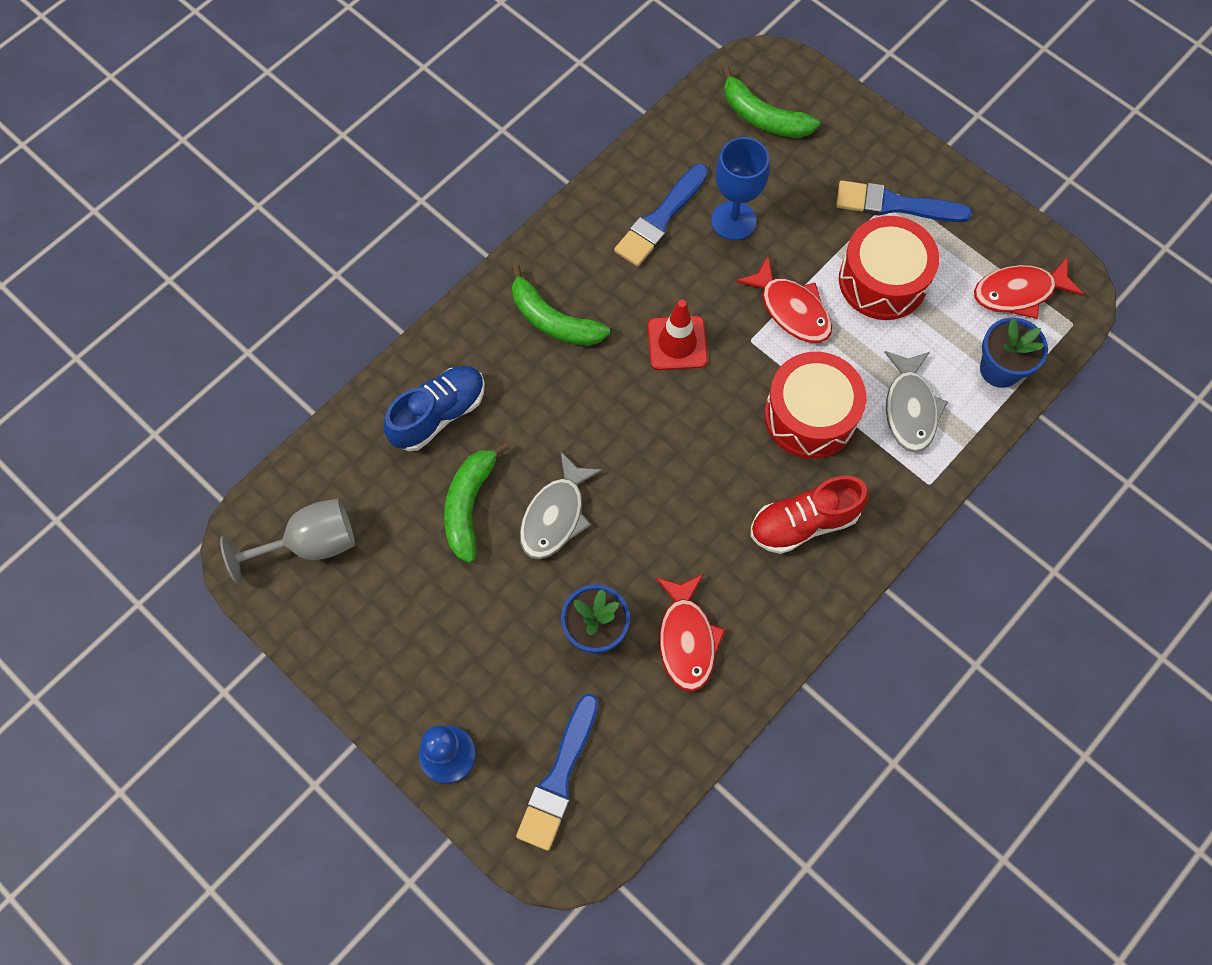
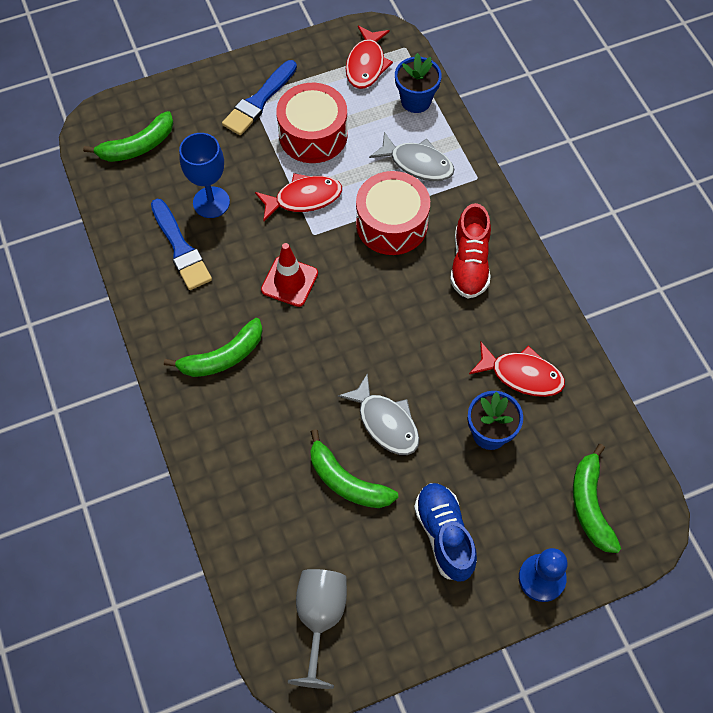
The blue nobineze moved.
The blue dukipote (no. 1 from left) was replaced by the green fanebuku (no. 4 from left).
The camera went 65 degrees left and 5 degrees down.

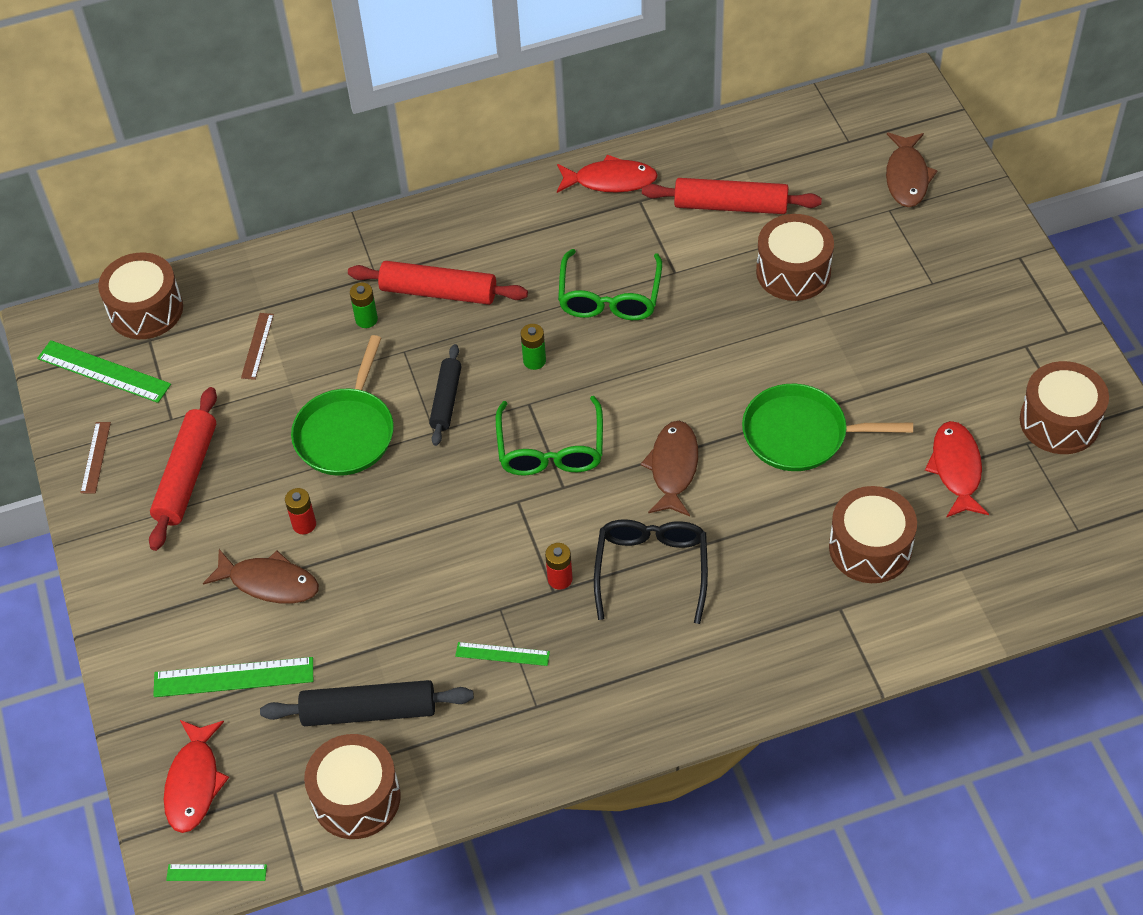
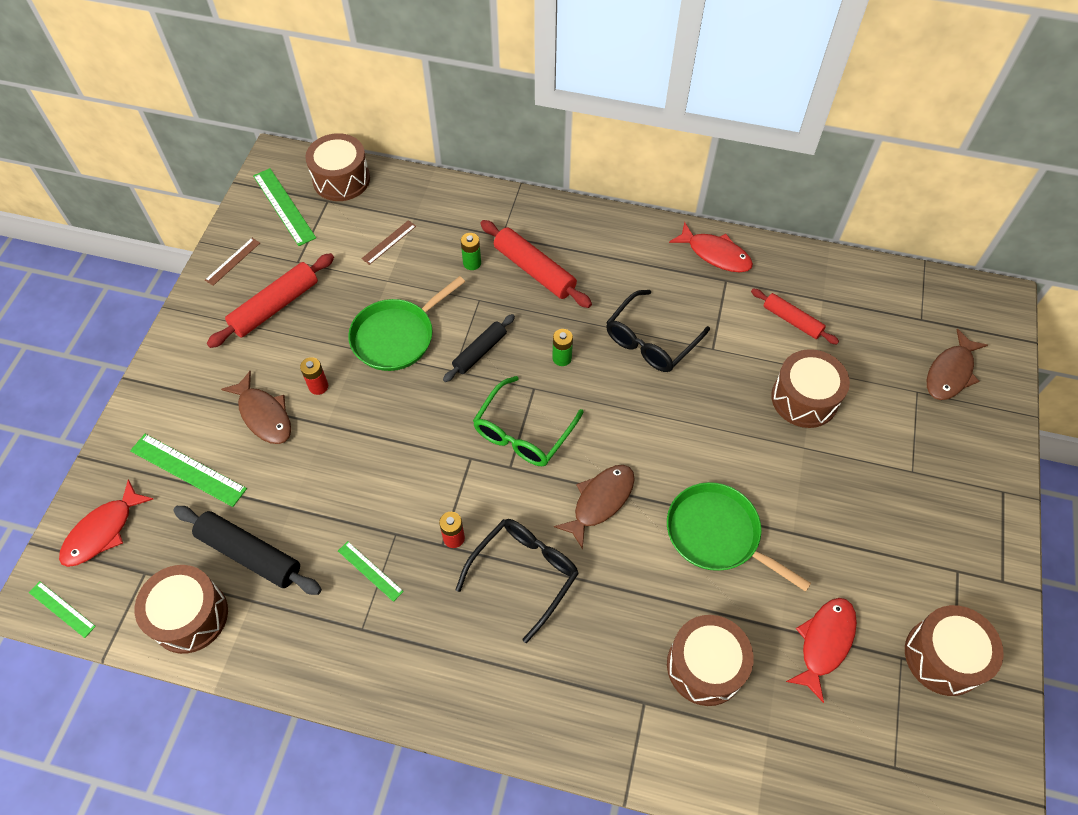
The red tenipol (no. 3 from left) changed to 0.65 times the size.
The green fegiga (no. 2 from left) became the black fegiga (no. 2 from left).
The camera went 30 degrees right and 5 degrees up.

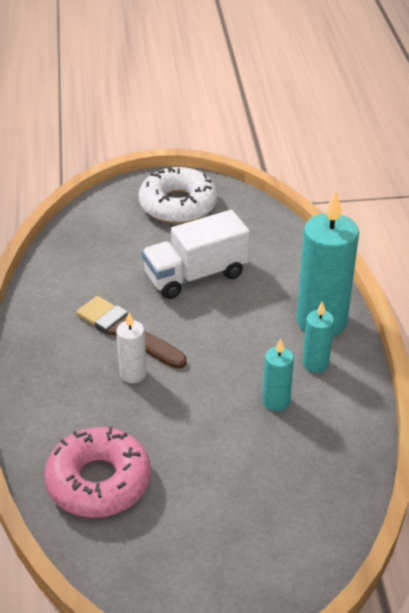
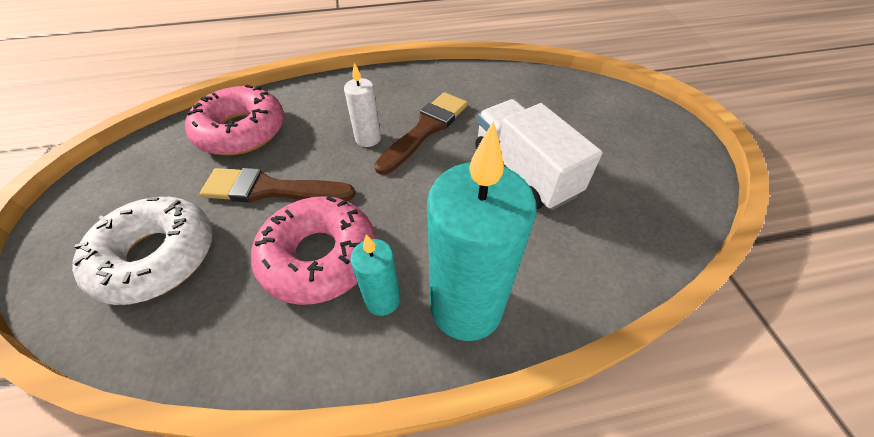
The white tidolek moved.
The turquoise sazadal (no. 1 from left) was replaced by the pink tidolek (no. 2 from left).
The brown dukipote (no. 1 from left) appeared.
The camera went 85 degrees right and 10 degrees up.

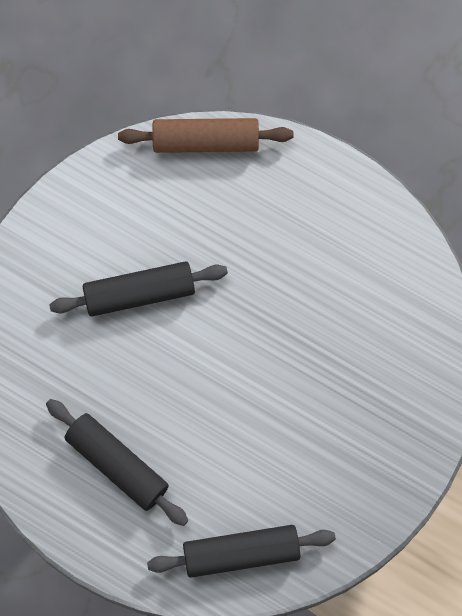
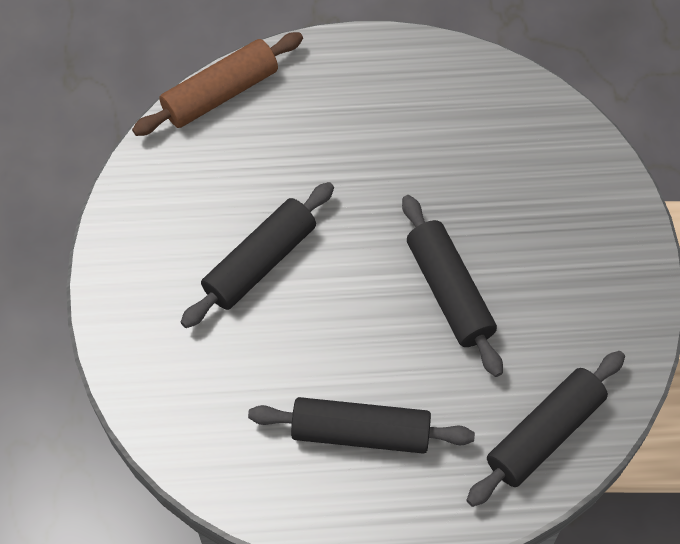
The black tenipol (no. 3 from left) appeared.
The camera went 35 degrees left and 10 degrees down.

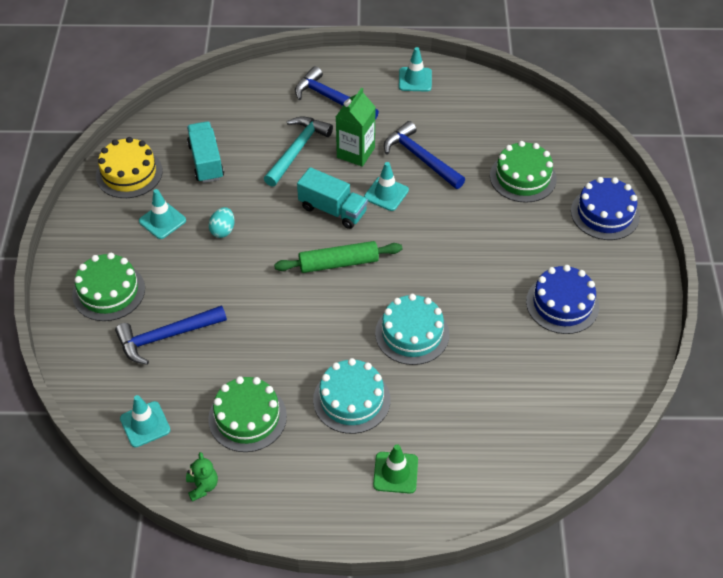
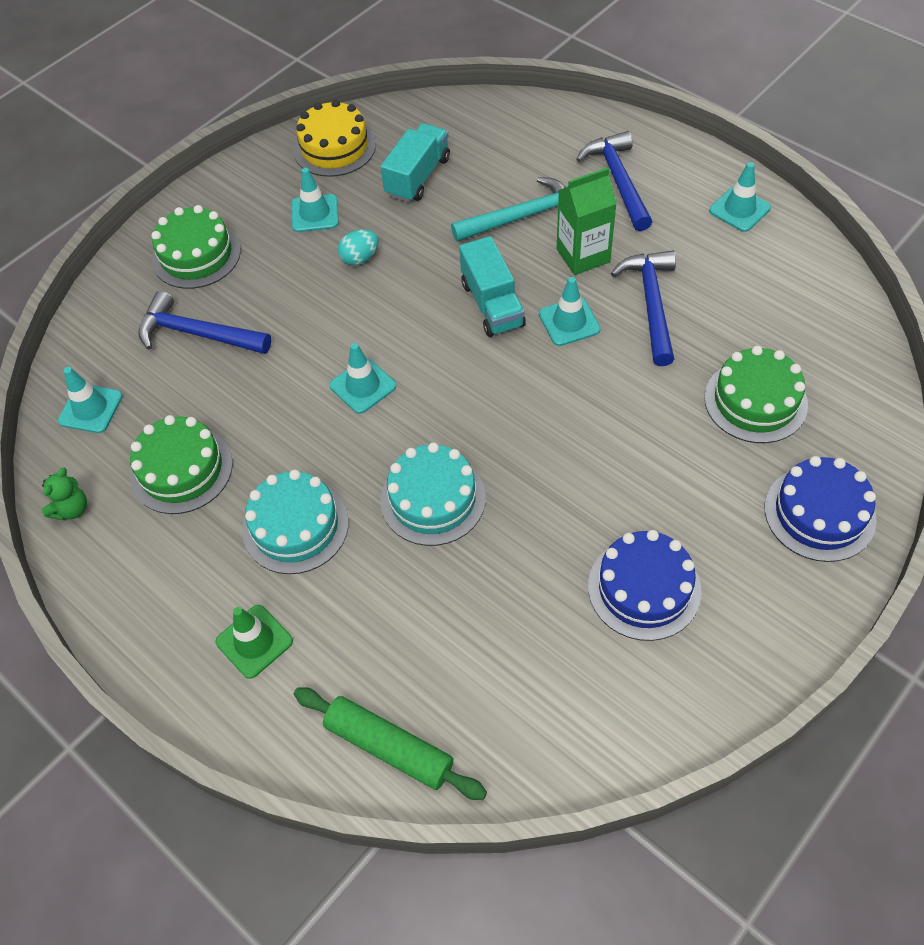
The green tenipol moved.
The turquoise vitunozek (no. 3 from left) appeared.
The camera went 45 degrees right and 5 degrees up.

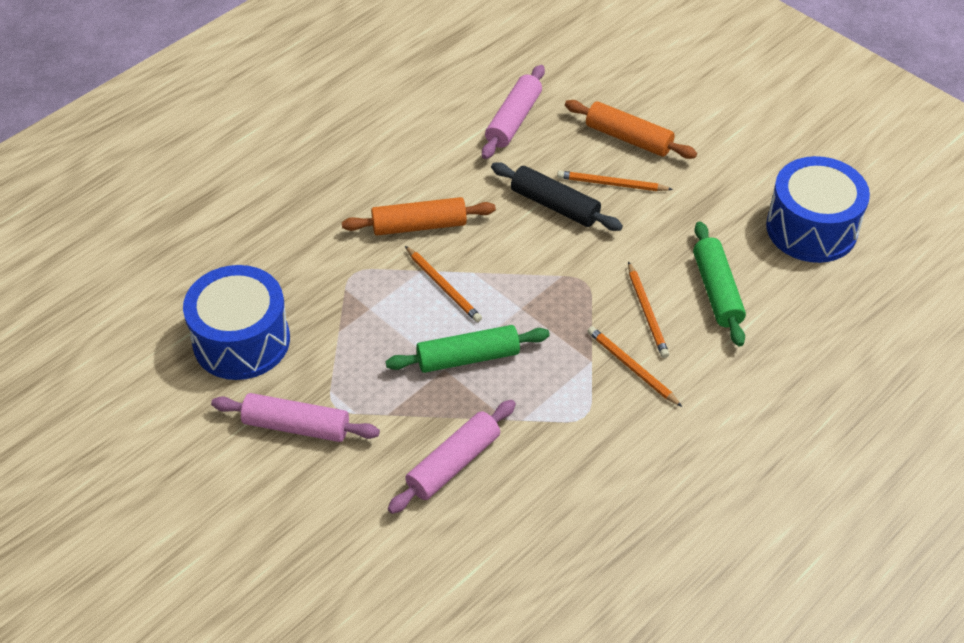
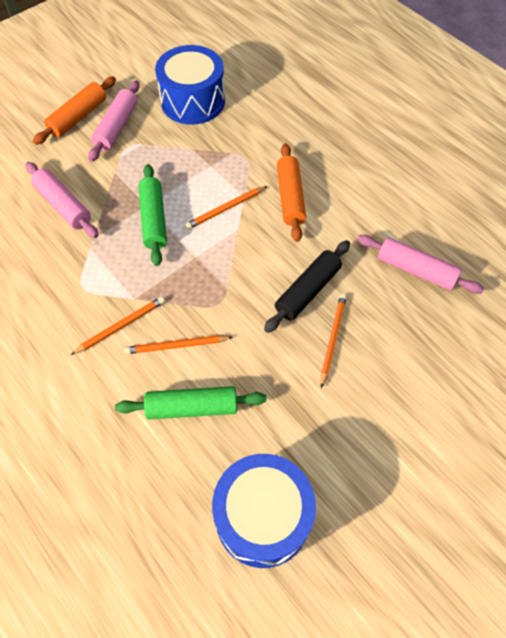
The orange tenipol (no. 2 from left in the first image) moved.
The camera went 95 degrees right and 10 degrees up.

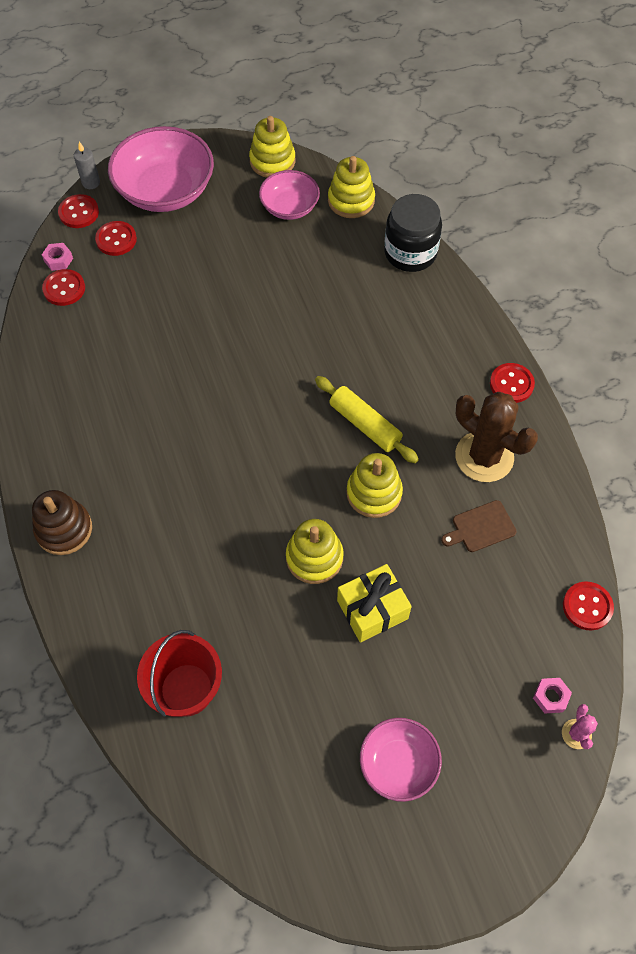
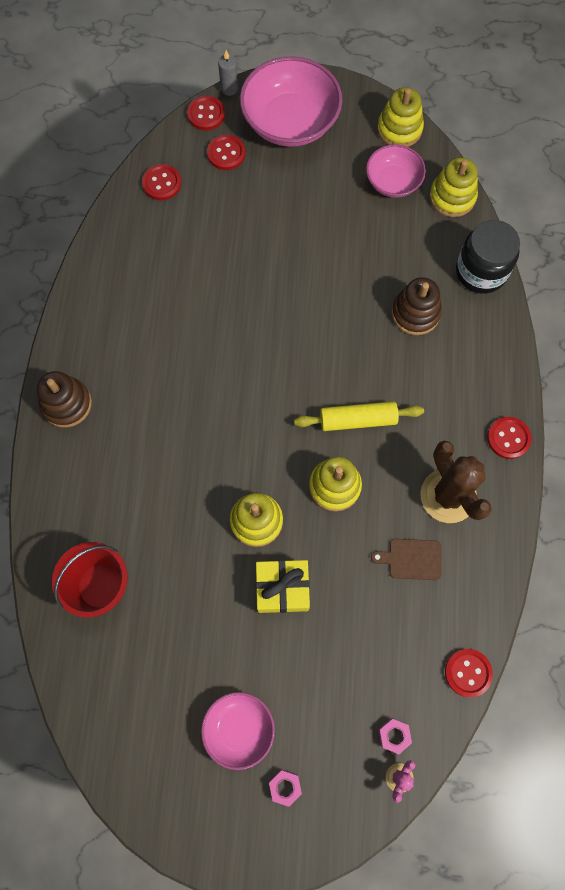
The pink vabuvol (no. 1 from left) moved.
The yellow tenipol turned 75 degrees counterclockwise.
The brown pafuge (no. 2 from left) appeared.
The camera went 25 degrees right and 10 degrees up.

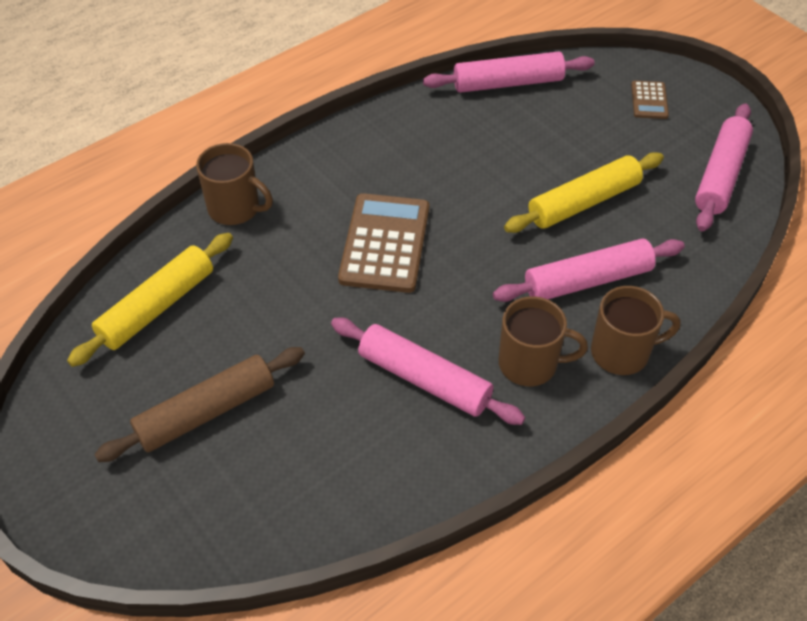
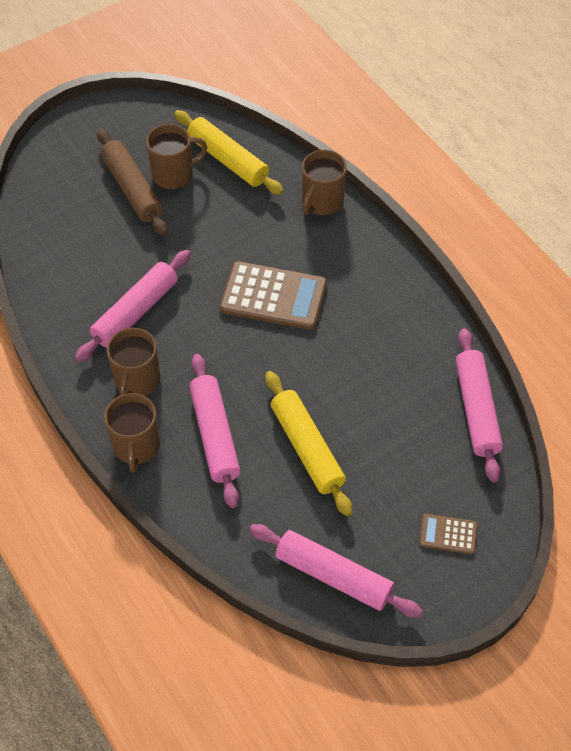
The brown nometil (no. 3 from left) appeared.
The camera went 95 degrees right and 5 degrees up.

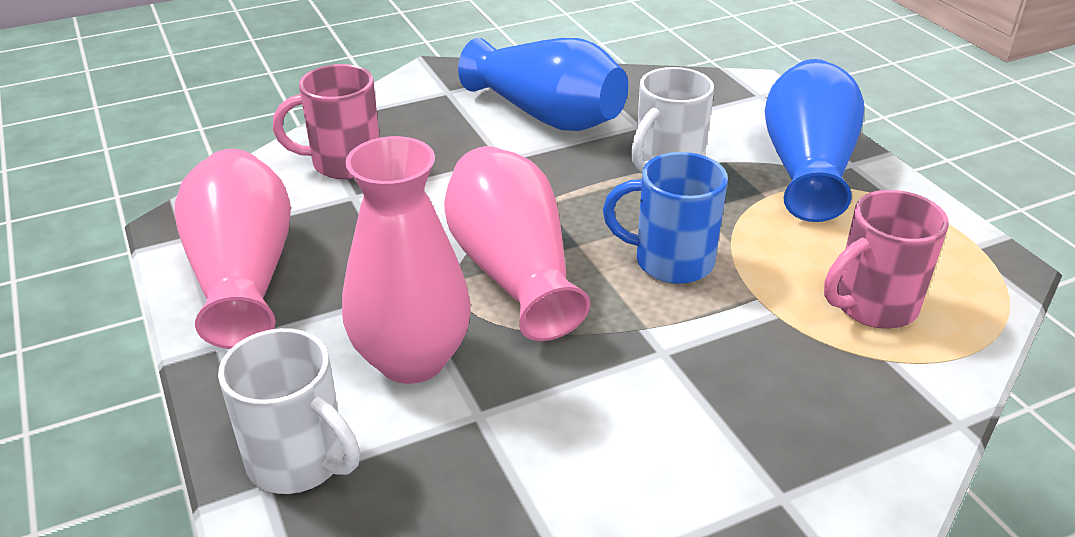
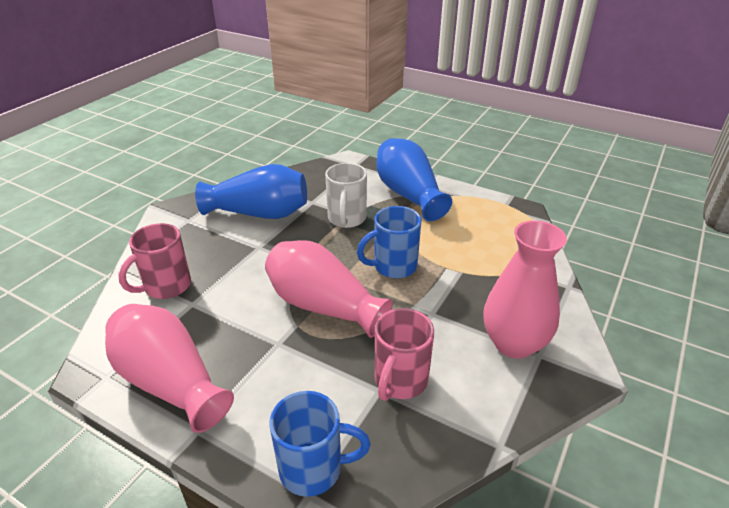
The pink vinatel (no. 2 from left in the first image) moved.
The pink nometil (no. 2 from left) moved.
The white nometil (no. 1 from left) became the blue nometil (no. 1 from left).
The camera went 35 degrees left and 0 degrees up.

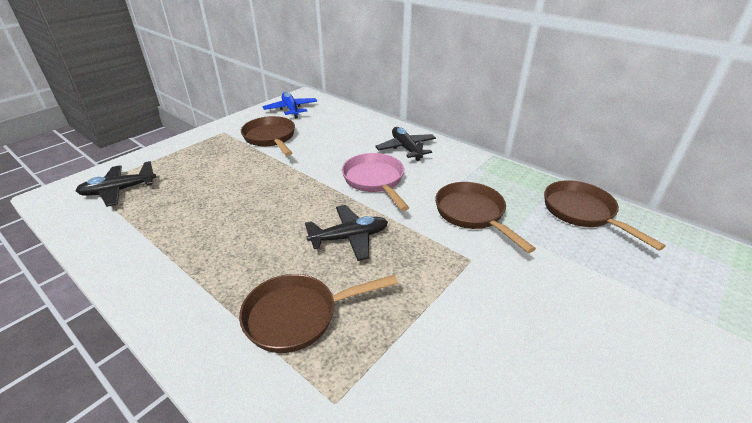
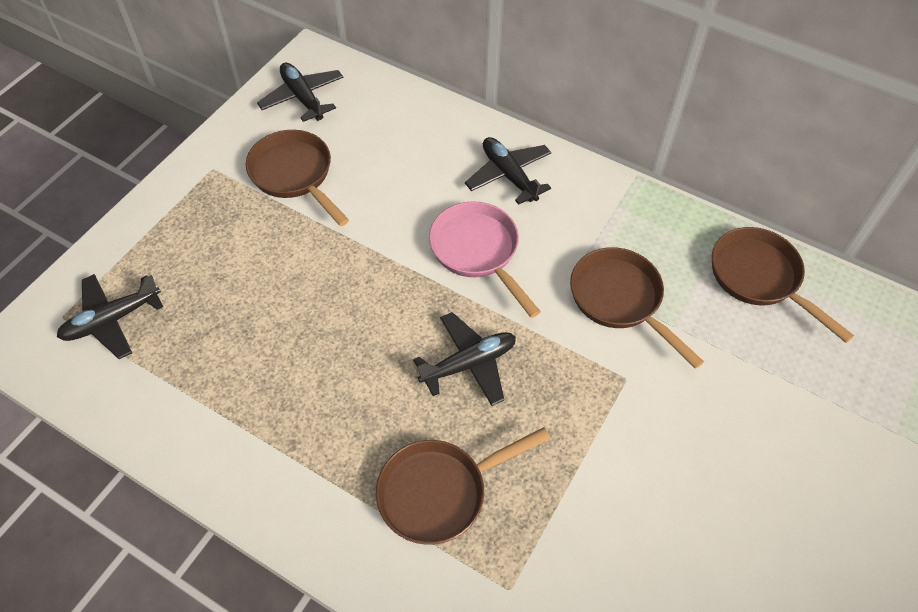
The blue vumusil became the black vumusil (no. 2 from left).
The camera went 10 degrees left and 20 degrees up.

